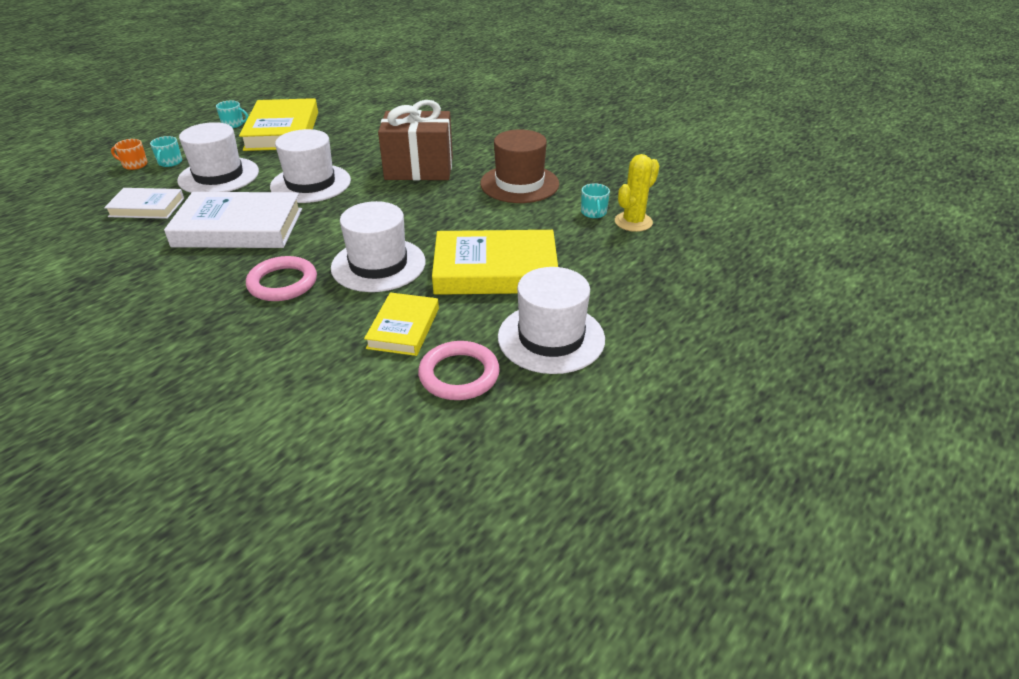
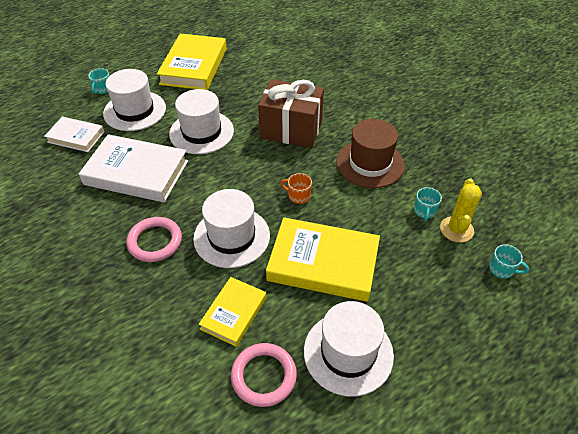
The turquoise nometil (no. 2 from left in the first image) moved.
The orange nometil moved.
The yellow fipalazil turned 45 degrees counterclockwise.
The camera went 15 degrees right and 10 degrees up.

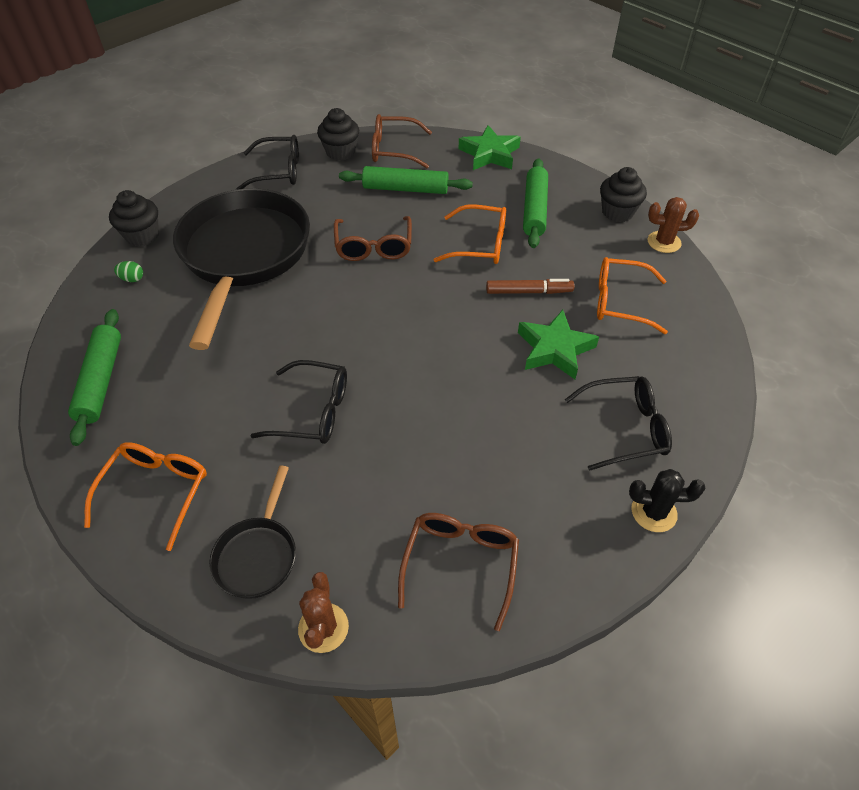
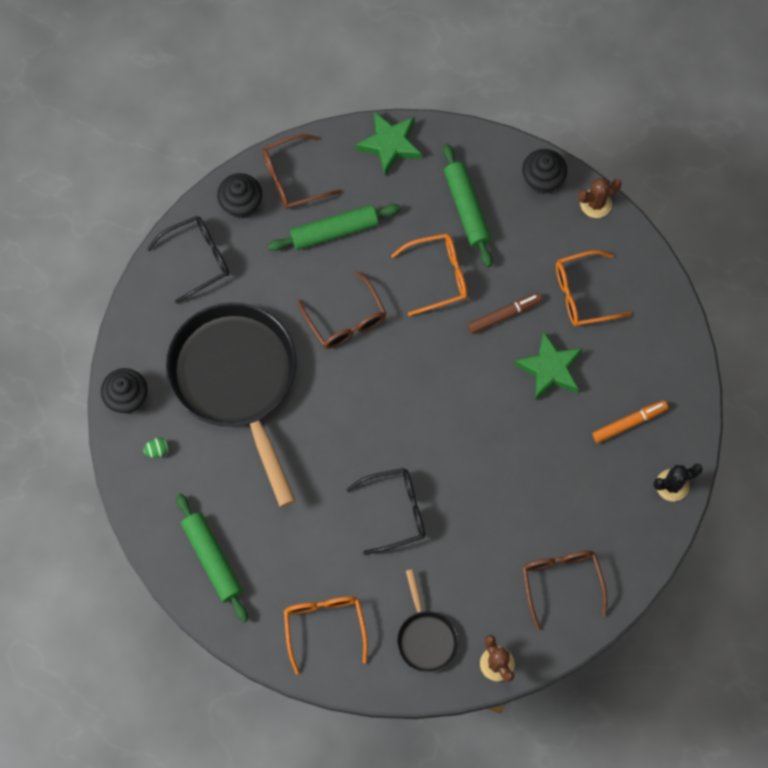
The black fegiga (no. 3 from left) was replaced by the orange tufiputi.
The camera went 25 degrees left and 20 degrees up.

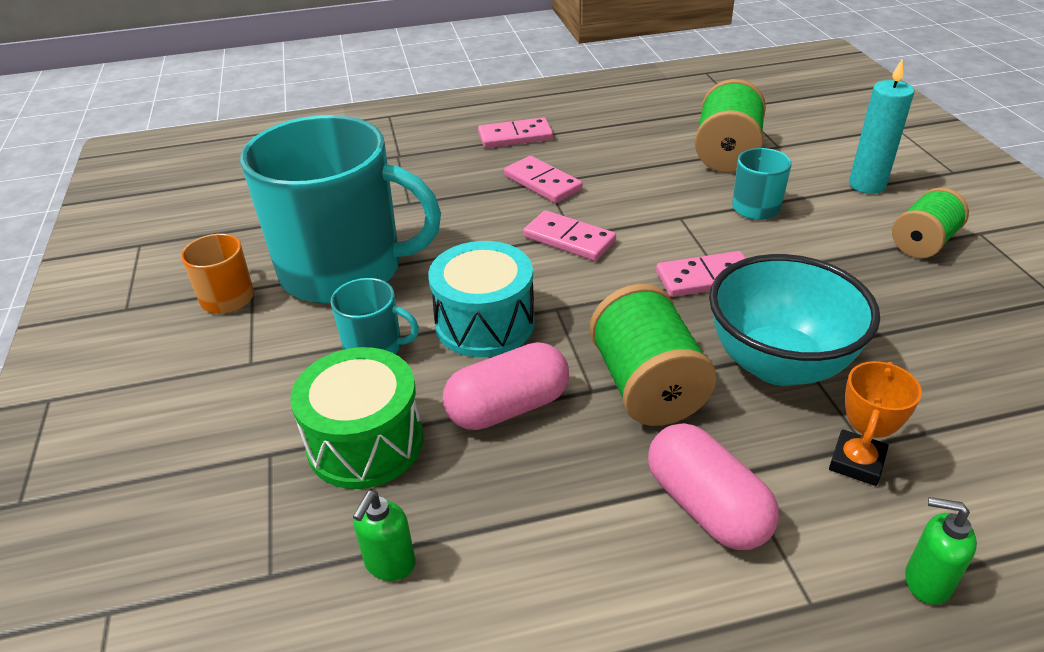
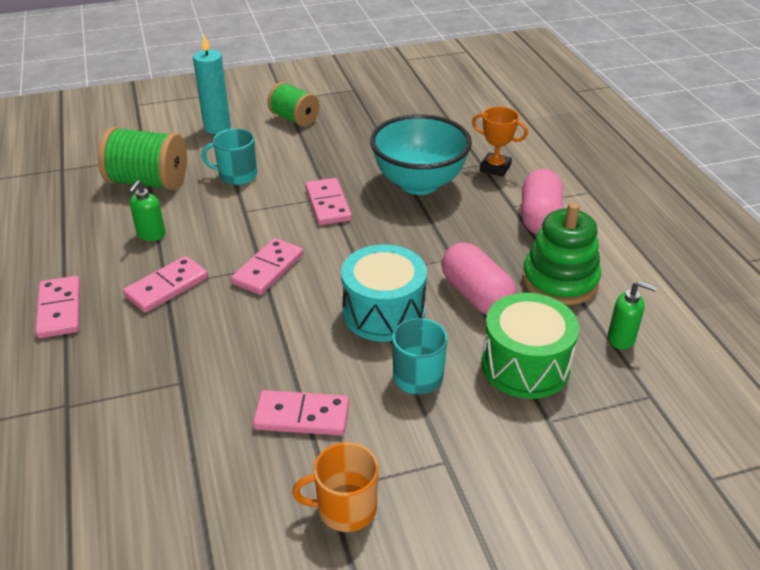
The turquoise nometil (no. 1 from left) was replaced by the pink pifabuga (no. 4 from left).
The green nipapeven (no. 1 from left) disappeared.
The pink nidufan (no. 2 from left) turned 45 degrees counterclockwise.
The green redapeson (no. 2 from left in the first image) moved.
The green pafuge appeared.
The camera went 95 degrees left and 0 degrees up.

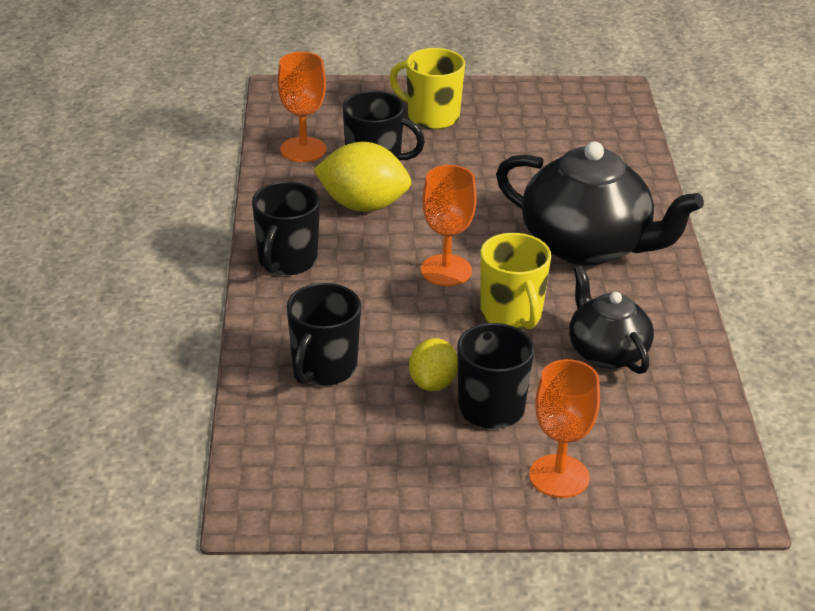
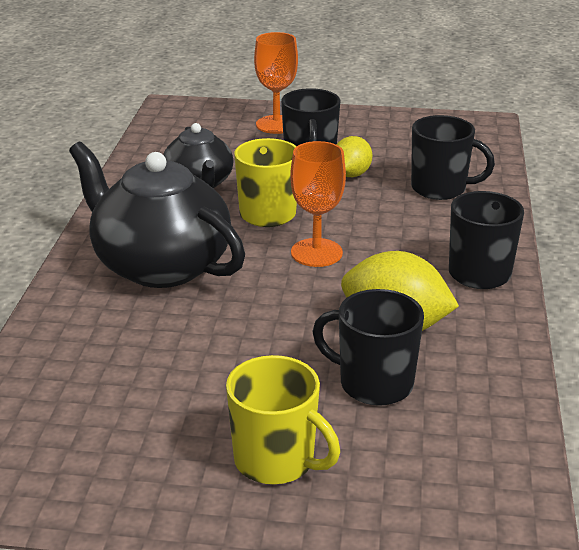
The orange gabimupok (no. 1 from left) disappeared.
The black nometil (no. 2 from left in the first image) turned 75 degrees clockwise.
The camera went 170 degrees left and 5 degrees down.

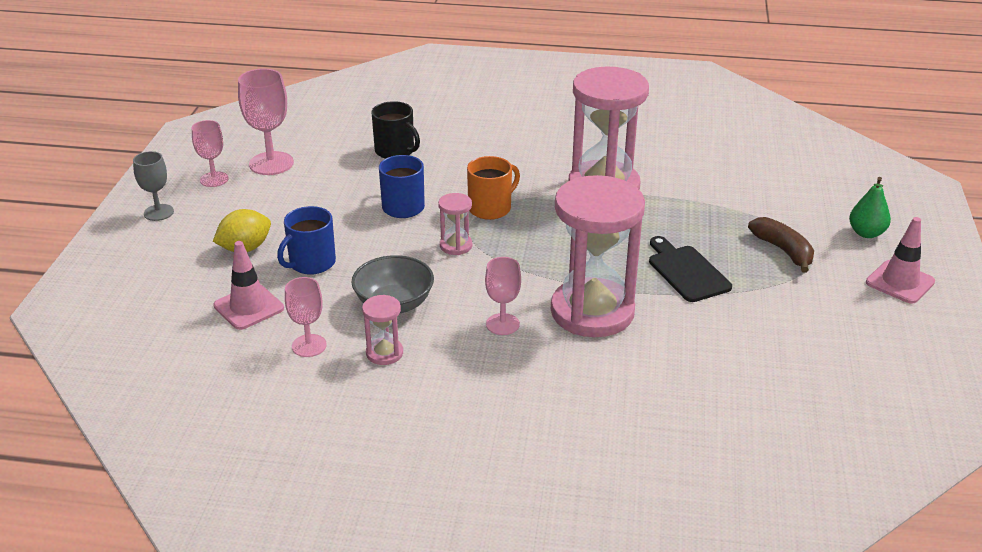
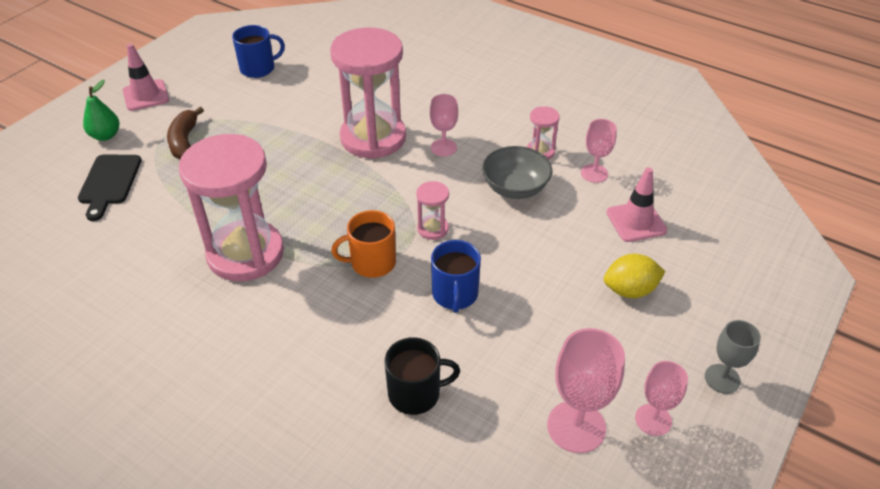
The black nometil turned 105 degrees clockwise.
The blue nometil (no. 1 from left) moved.
The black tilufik moved.
The camera went 155 degrees left and 10 degrees up.

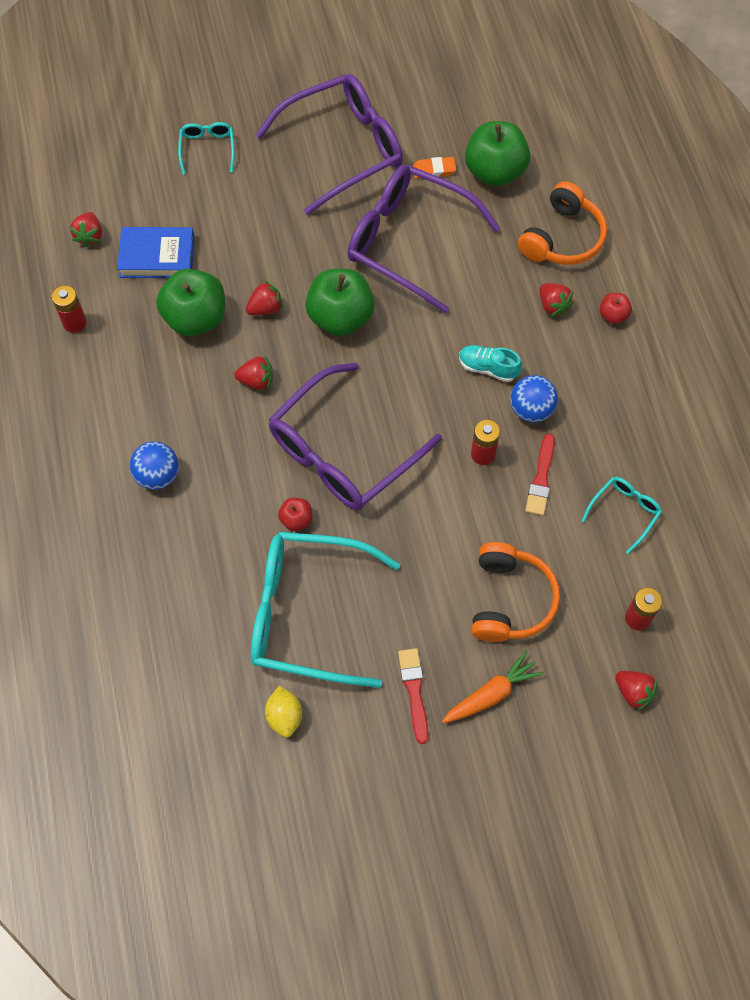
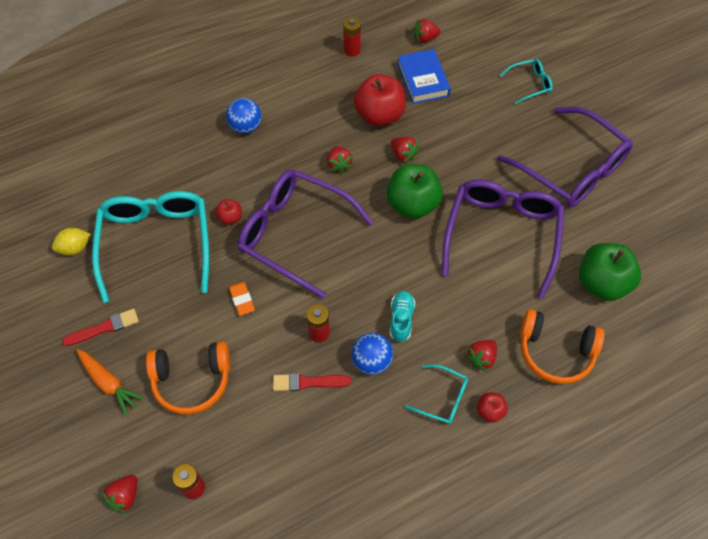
The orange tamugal moved.
The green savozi (no. 1 from left) became the red savozi (no. 2 from left).
The turquoise fegiga (no. 3 from left in the first image) moved.
The camera went 75 degrees right and 5 degrees down.

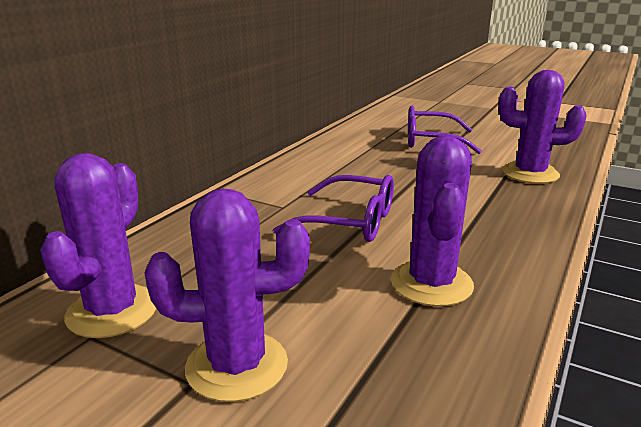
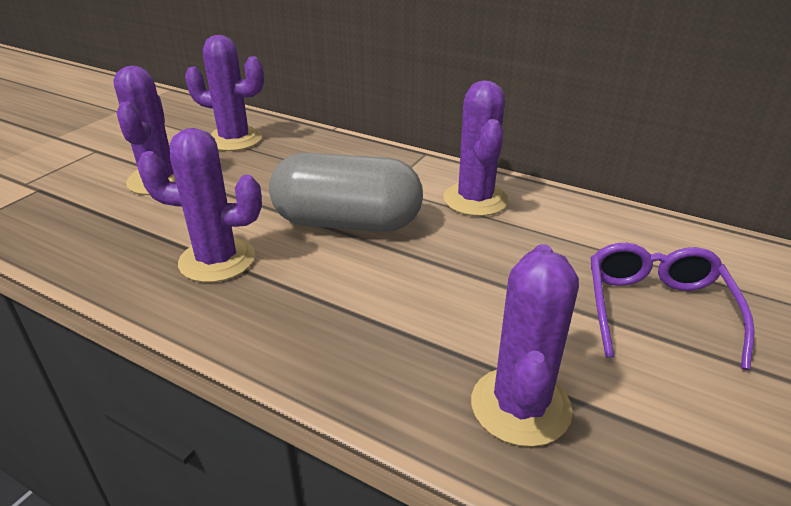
The purple fegiga (no. 1 from left) was replaced by the grey nidufan.
The purple fipalazil (no. 4 from left) appeared.
The camera went 90 degrees right and 10 degrees up.

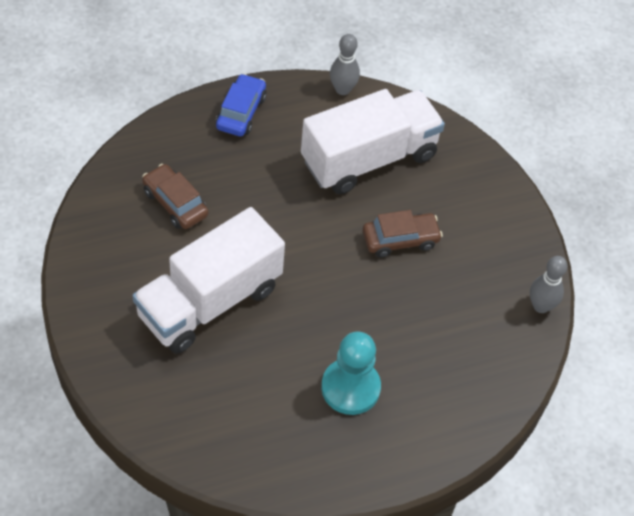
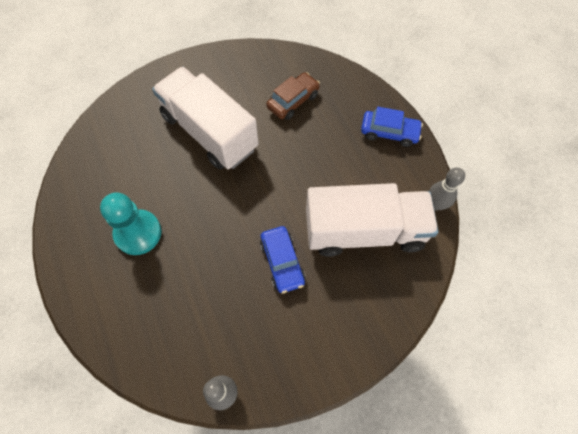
The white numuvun (no. 2 from left) turned 60 degrees counterclockwise.
The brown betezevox (no. 2 from left) became the blue betezevox (no. 1 from left).
The camera went 90 degrees right and 10 degrees up.

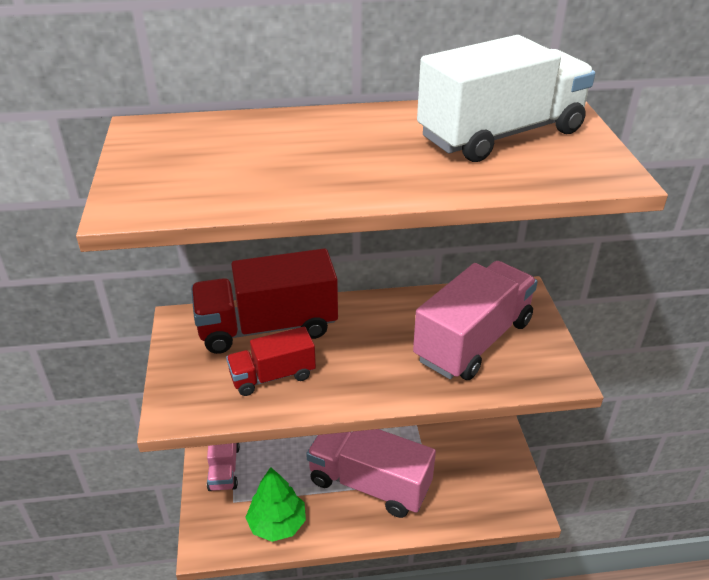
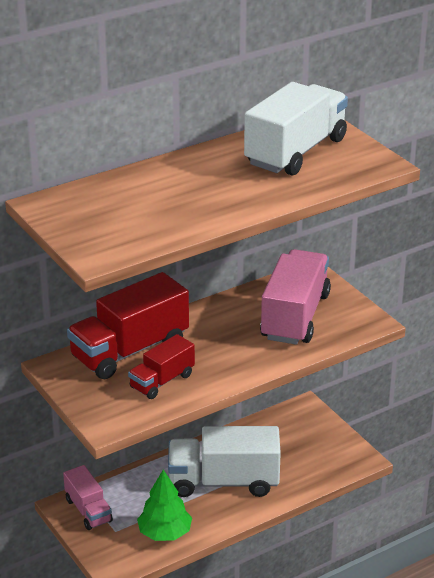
The pink numuvun (no. 2 from left) became the white numuvun (no. 1 from left).
The camera went 25 degrees left and 5 degrees down.

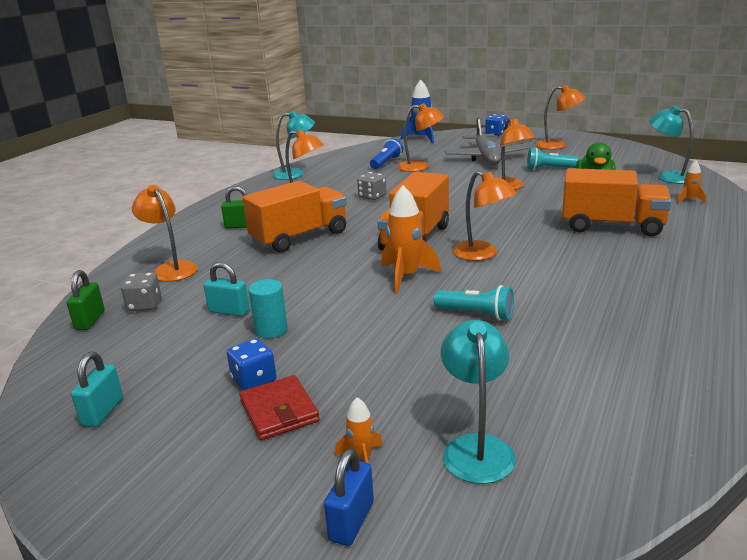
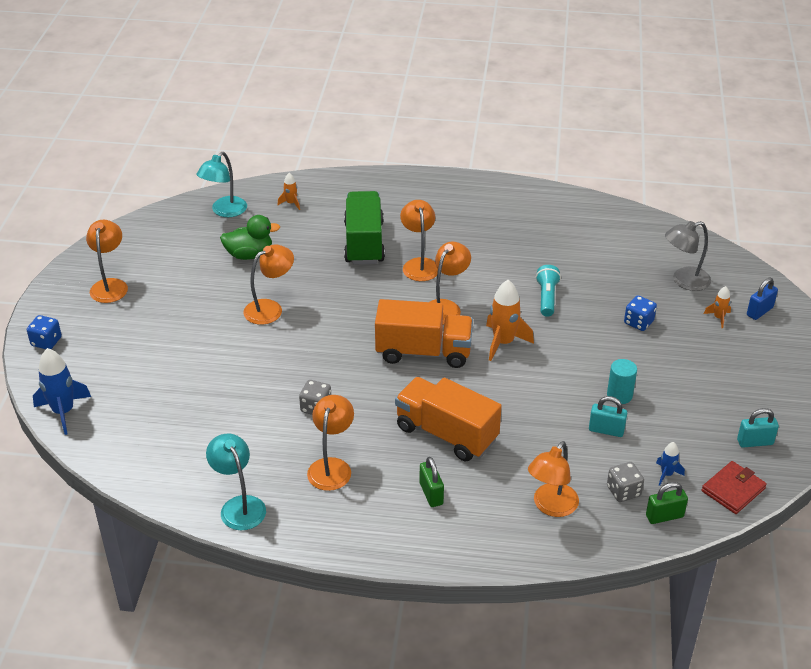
The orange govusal (no. 3 from left in the first image) moved.
The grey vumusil disappeared.
The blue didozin disappeared.
The turquoise didozin (no. 2 from left) disappeared.
The orange numuvun (no. 3 from left) became the green numuvun.
The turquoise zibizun (no. 2 from left in the first image) turned 75 degrees counterclockwise.
The turquoise govusal (no. 2 from left) became the grey govusal.
The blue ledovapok (no. 1 from left in the first image) moved.
The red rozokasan moved.
The blue zibizun turned 45 degrees counterclockwise.
The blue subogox (no. 2 from left) appeared.
The camera went 110 degrees left and 15 degrees up.

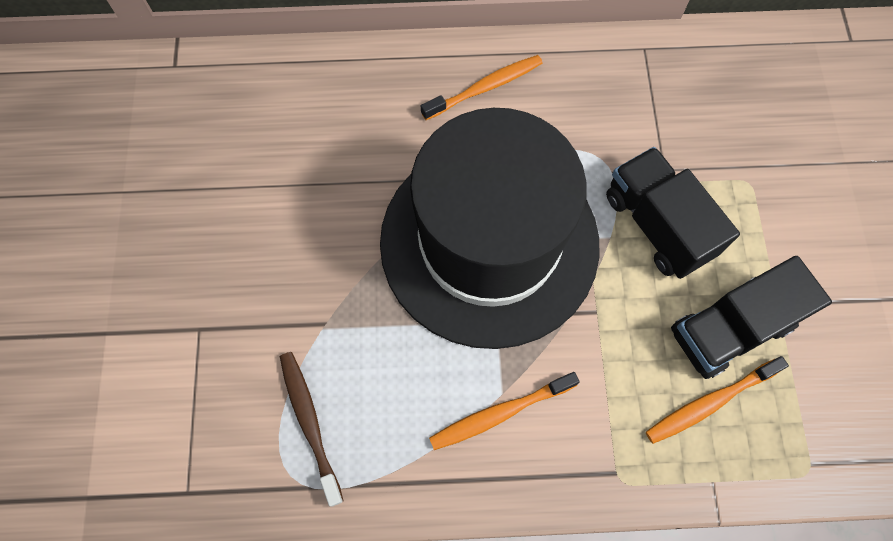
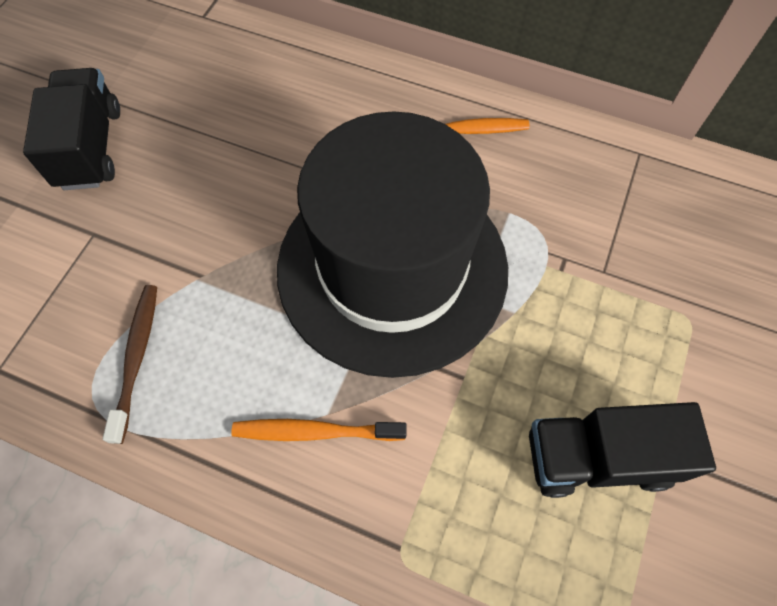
The black numuvun (no. 1 from left) moved.
The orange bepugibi (no. 3 from left) disappeared.
The camera went 25 degrees right and 5 degrees down.

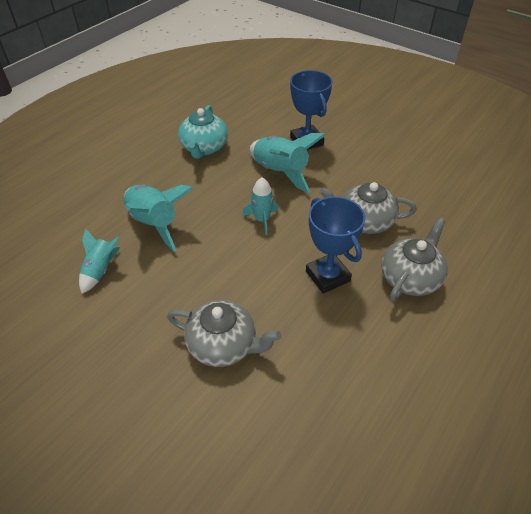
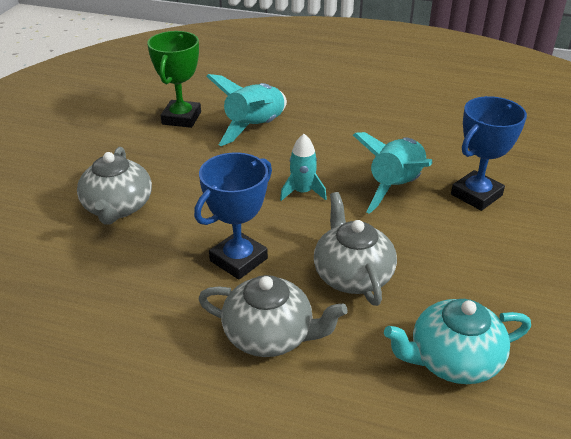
The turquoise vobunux moved.
The turquoise subogox (no. 1 from left) was replaced by the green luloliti.
The camera went 70 degrees right and 10 degrees down.

